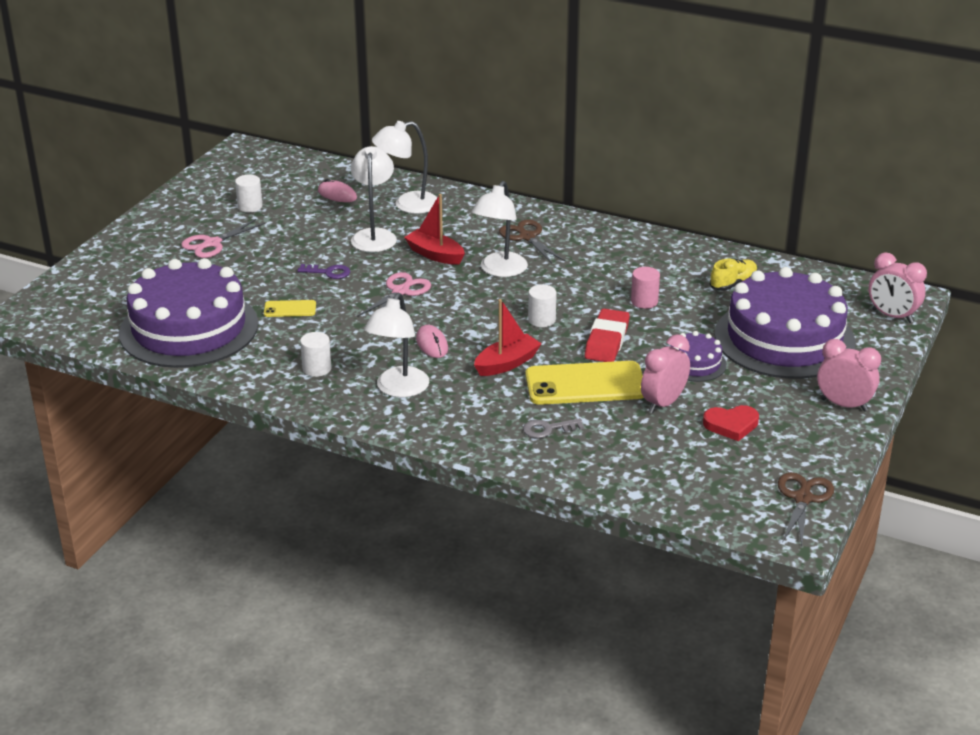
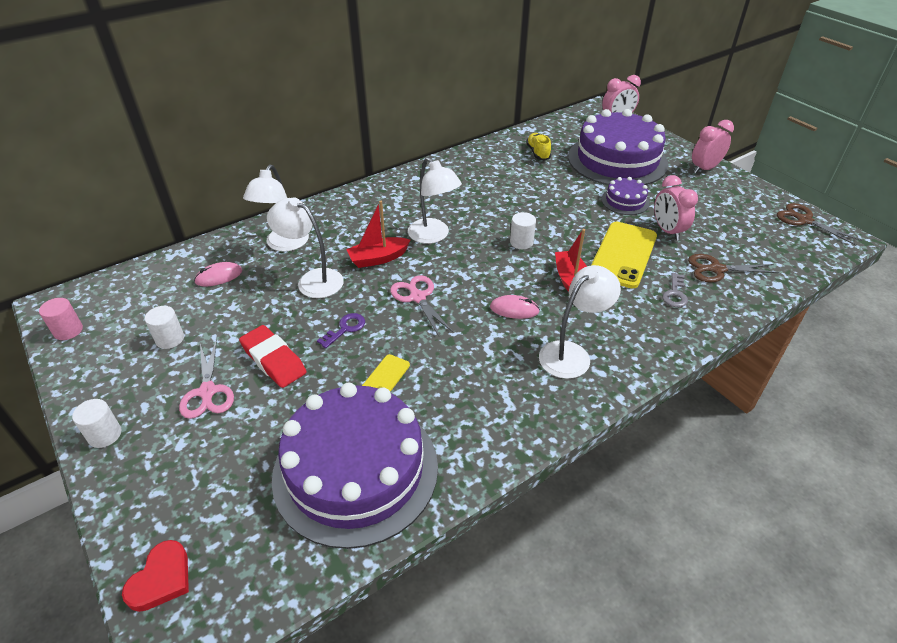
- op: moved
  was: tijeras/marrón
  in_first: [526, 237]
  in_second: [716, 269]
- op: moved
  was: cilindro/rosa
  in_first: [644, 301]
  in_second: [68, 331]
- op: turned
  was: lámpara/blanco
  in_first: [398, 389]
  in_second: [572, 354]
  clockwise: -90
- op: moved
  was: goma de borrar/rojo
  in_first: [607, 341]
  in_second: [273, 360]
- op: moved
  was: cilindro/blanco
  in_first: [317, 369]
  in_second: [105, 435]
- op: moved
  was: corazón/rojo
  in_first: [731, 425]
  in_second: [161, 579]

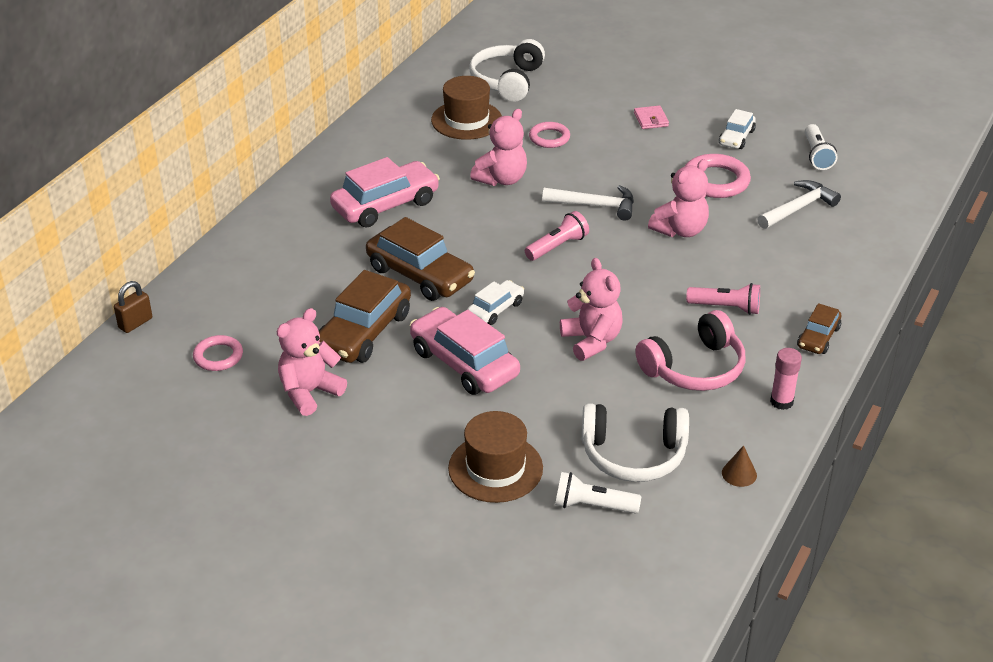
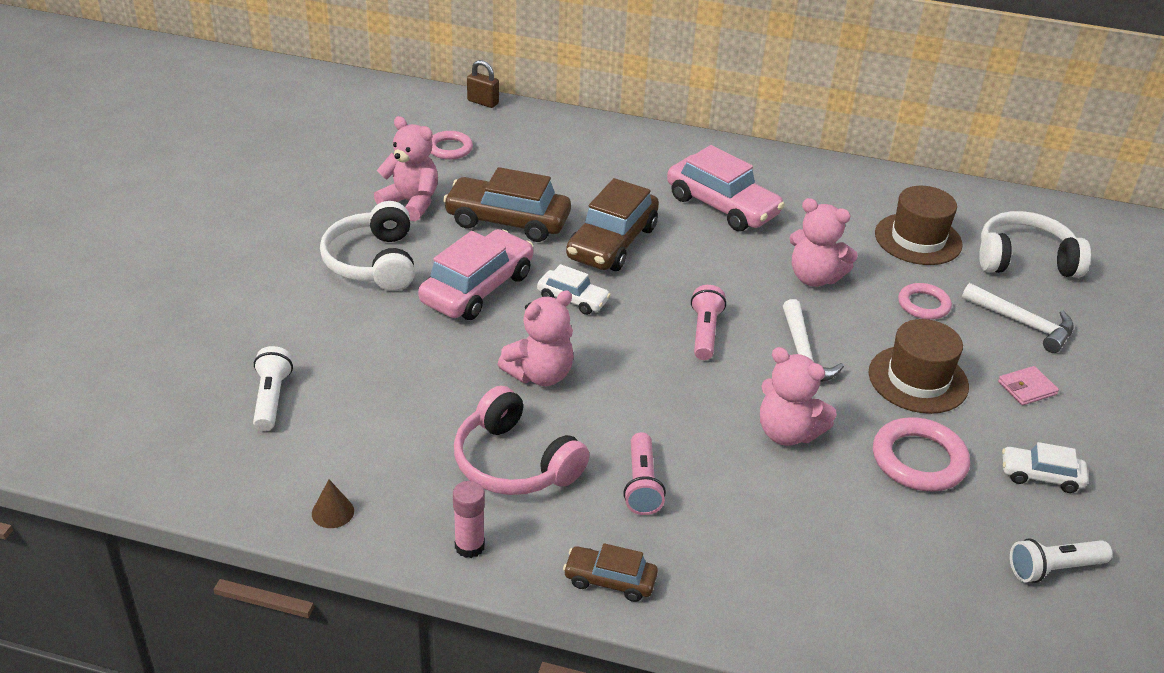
- op: moved
  was: martillo/blanco
  in_first: [798, 208]
  in_second: [1023, 323]
- op: turned
  was: lámpara de mano/rosa
  in_first: [557, 246]
  in_second: [705, 332]
  clockwise: -120
- op: moved
  was: auriculares/blanco
  in_first: [633, 455]
  in_second: [373, 262]
- op: moved
  was: sombrero/marrón
  in_first: [495, 468]
  in_second: [918, 379]

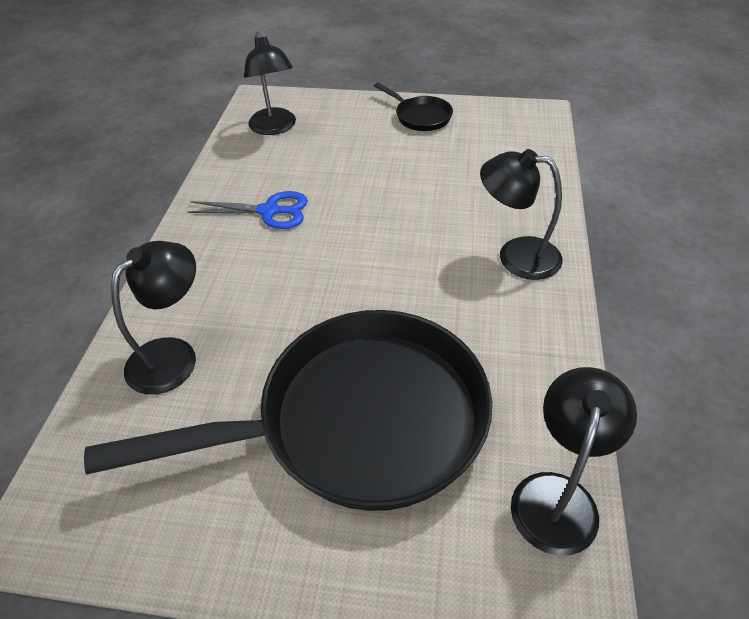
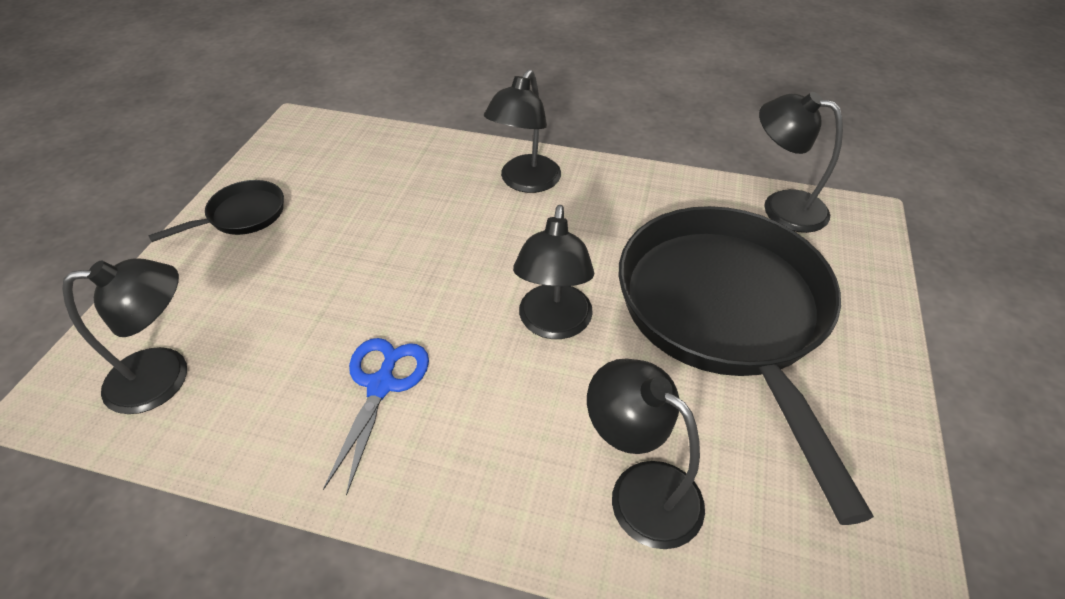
- op: added
  now: lámpara/negro
  in_second: [553, 324]

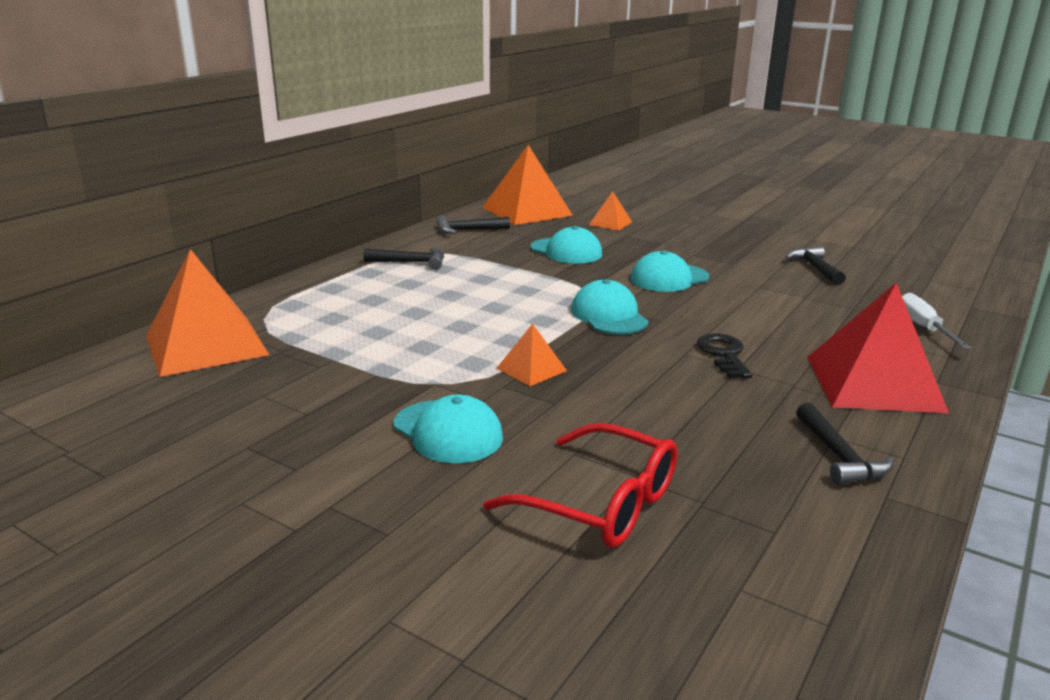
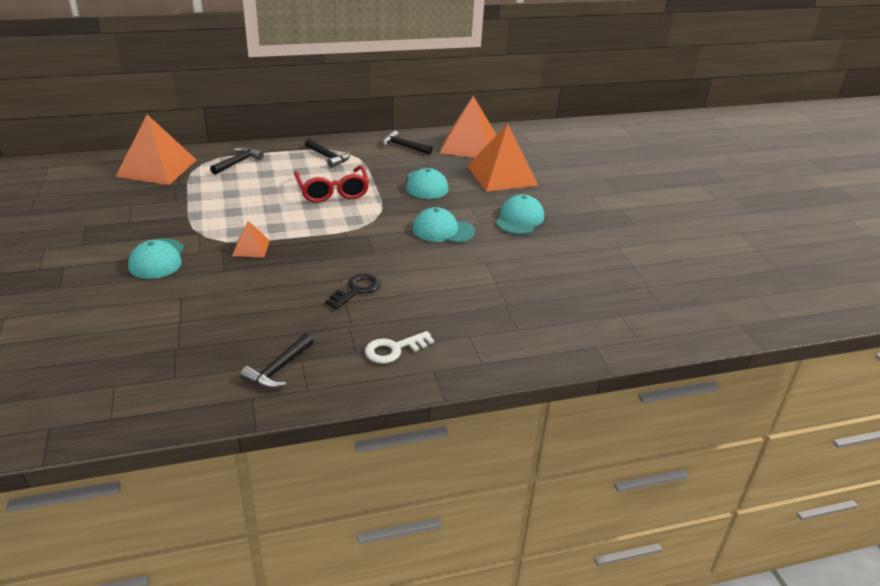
- op: resized
  was: pirámide/naranja
  in_first: [610, 223]
  in_second: [502, 175]
  ratio: 2.1
- op: moved
  was: martillo/negro
  in_first: [815, 268]
  in_second: [238, 162]
- op: moved
  was: gorra/turquesa
  in_first: [609, 315]
  in_second: [519, 219]
- op: replaced
  was: pirámide/rojo
  now: llave/blanco
  in_first: [873, 383]
  in_second: [394, 349]
- op: removed
  was: destornillador/blanco
  in_first: [922, 327]
- op: moved
  was: gafas/rojo
  in_first: [601, 503]
  in_second: [332, 192]

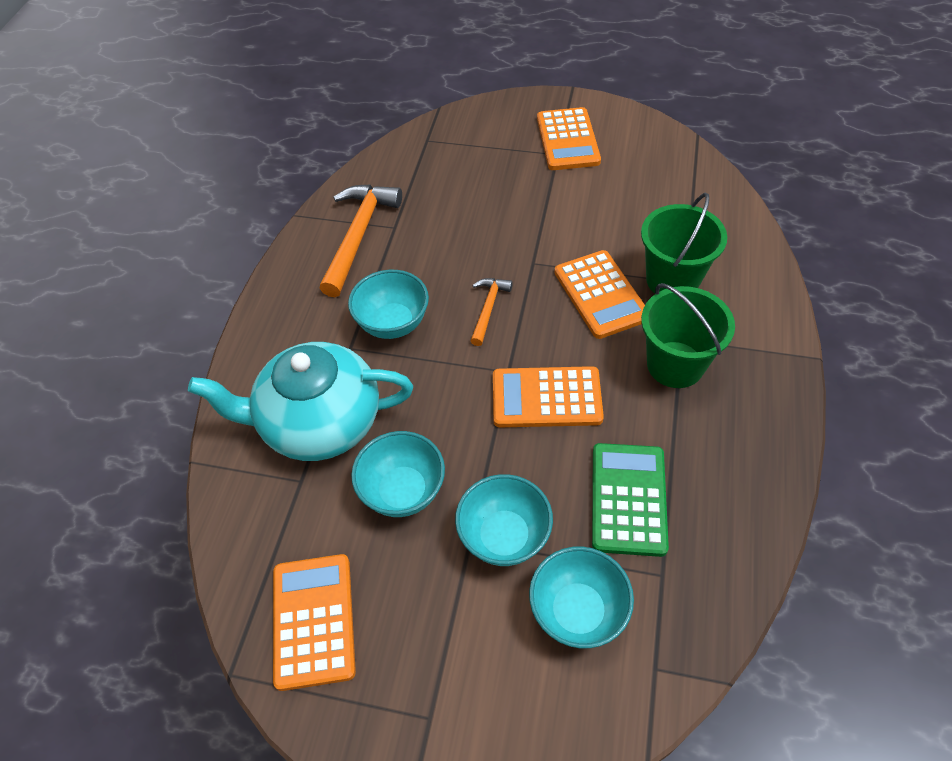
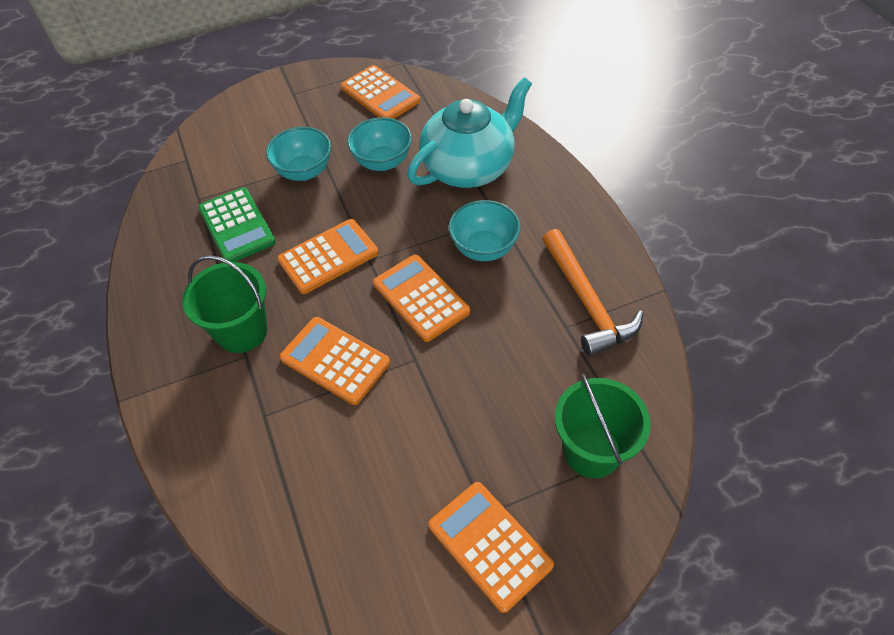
- op: moved
  was: balde/verde
  in_first: [672, 280]
  in_second: [592, 451]
- op: replaced
  was: martillo/naranja
  now: calculadora/naranja
  in_first: [488, 309]
  in_second: [421, 298]
- op: removed
  was: cuenco/turquesa
  in_first: [577, 611]

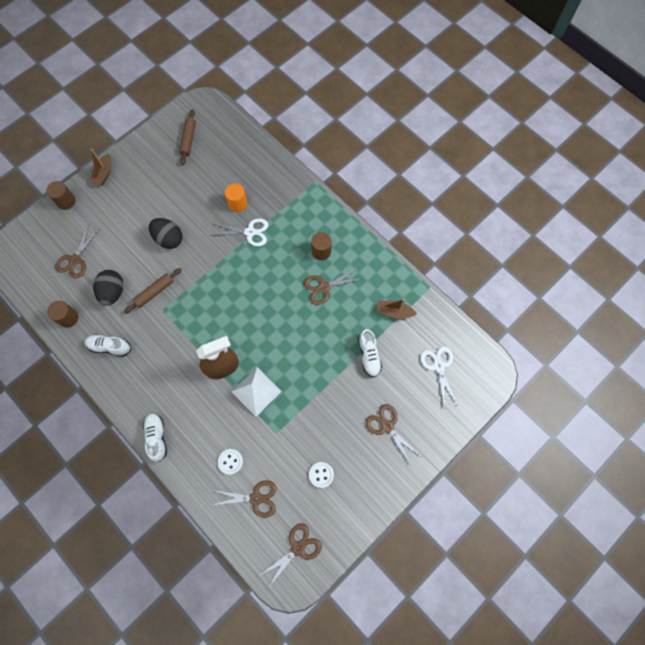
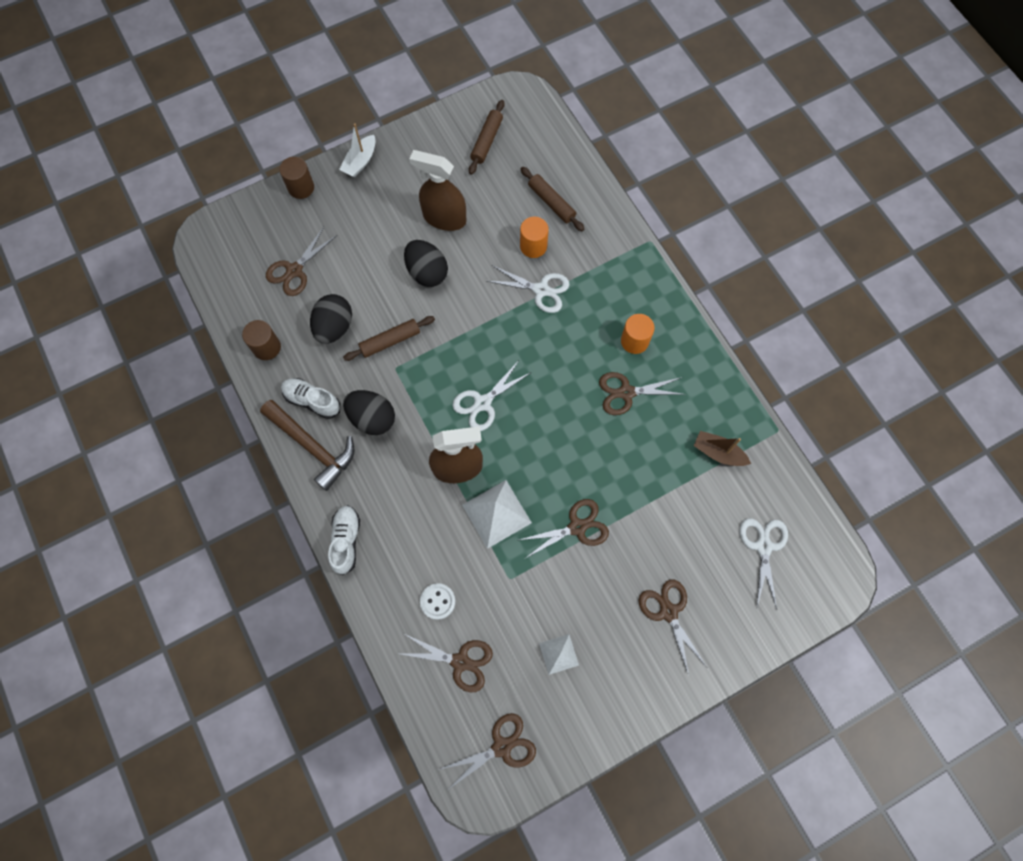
- op: recoloured
  was: barco/marrón
  now: barco/blanco
  in_first: [104, 174]
  in_second: [360, 162]
- op: recoloured
  was: cilindro/marrón
  now: cilindro/naranja
  in_first: [321, 251]
  in_second: [634, 341]
- op: removed
  was: zapato/blanco
  in_first: [369, 355]
- op: replaced
  was: botón/blanco
  now: pirámide/blanco
  in_first: [321, 475]
  in_second: [558, 654]
- op: added
  now: pulverizador/marrón
  in_second: [444, 218]
- op: added
  now: rodillo/marrón
  in_second: [551, 202]
- op: added
  now: tijeras/blanco
  in_second: [482, 403]
- op: added
  now: huevo/negro
  in_second: [372, 418]
- op: added
  now: martillo/marrón
  in_second: [312, 446]
- op: added
  now: tijeras/marrón
  in_second: [577, 527]

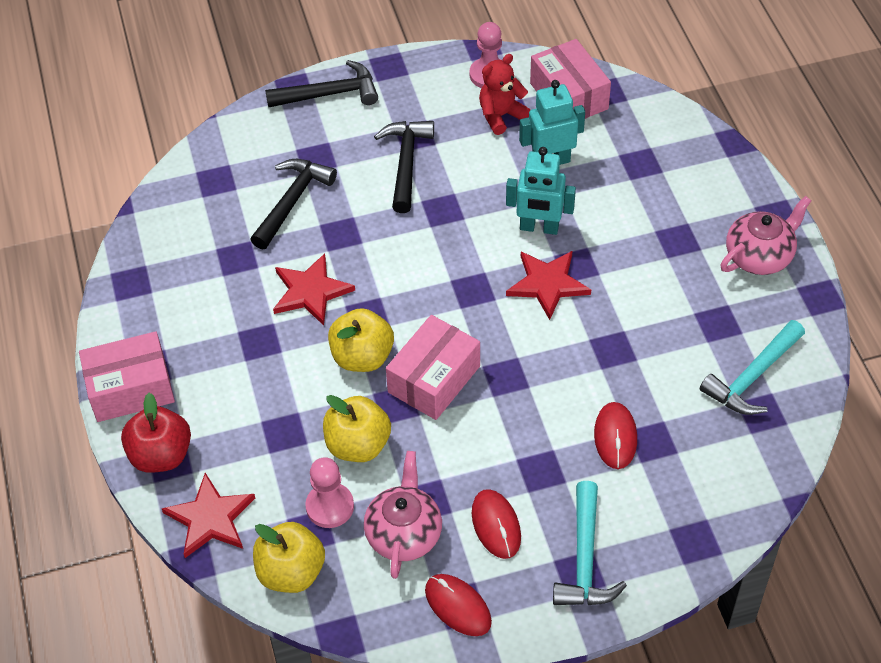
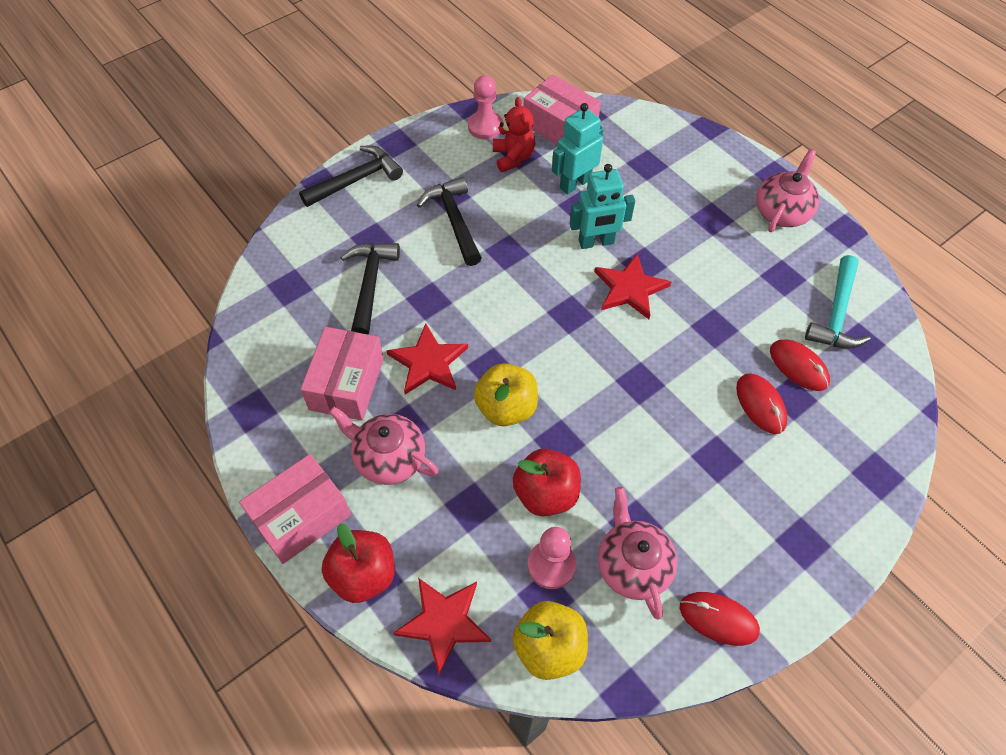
- op: turned
  was: osito/rojo
  in_first: [501, 116]
  in_second: [513, 157]
  clockwise: 135
- op: moved
  was: caja/rosa
  in_first: [434, 379]
  in_second: [347, 384]
- op: recoloured
  was: manzana/amarillo
  now: manzana/rojo
  in_first: [358, 445]
  in_second: [546, 494]
- op: removed
  was: martillo/turquesa
  in_first: [584, 558]
- op: moved
  was: ratón/rojo
  in_first: [496, 525]
  in_second: [798, 366]
- op: added
  now: tetera/rosa
  in_second: [389, 458]

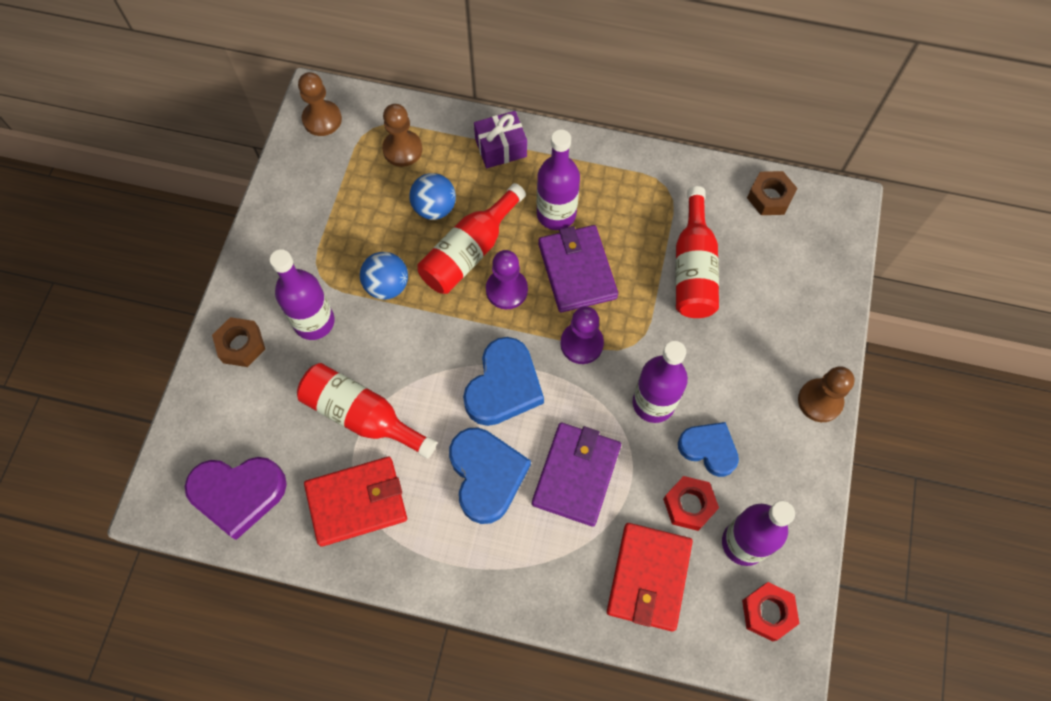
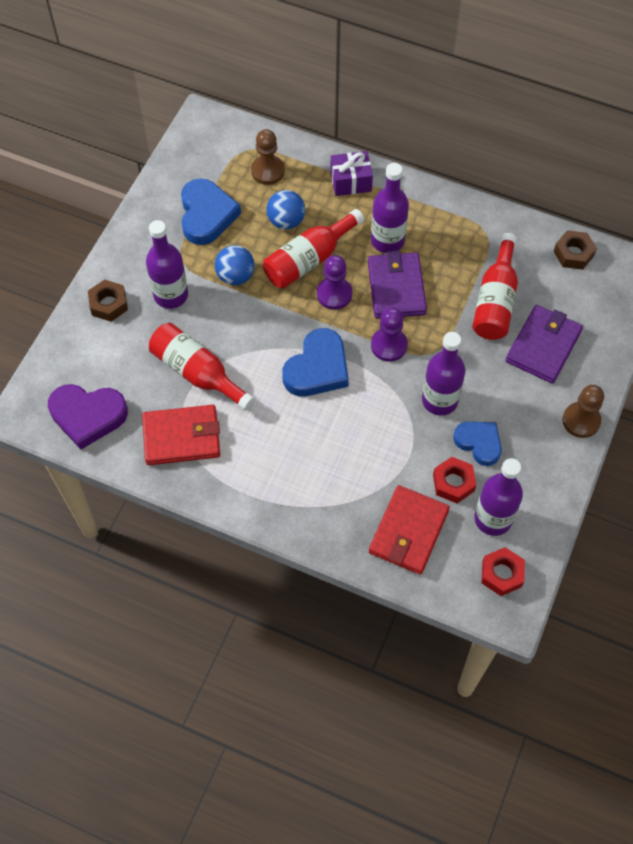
- op: removed
  was: peón/marrón
  in_first: [322, 119]
- op: moved
  was: cartera/morado
  in_first: [576, 475]
  in_second: [543, 346]
- op: moved
  was: corazón/azul
  in_first: [486, 475]
  in_second: [206, 215]

